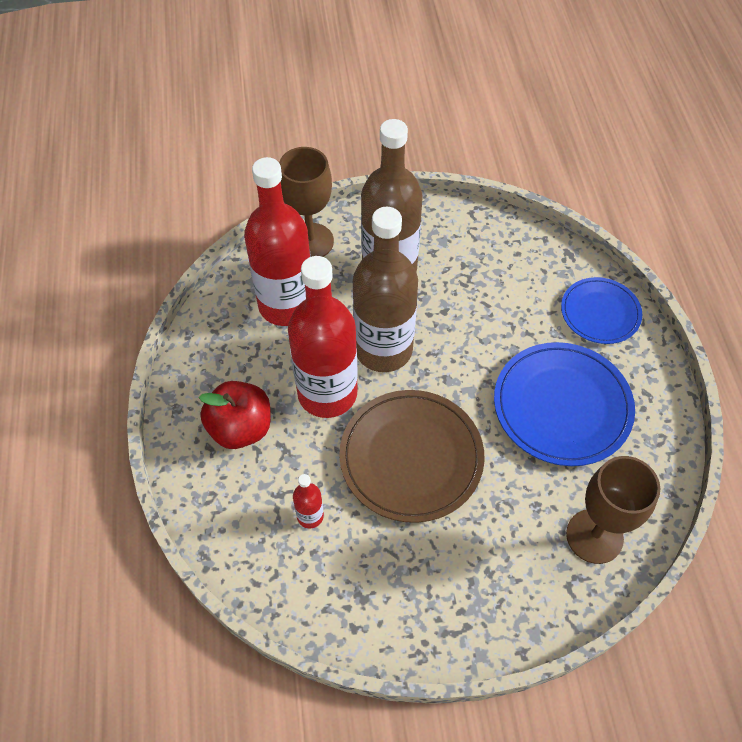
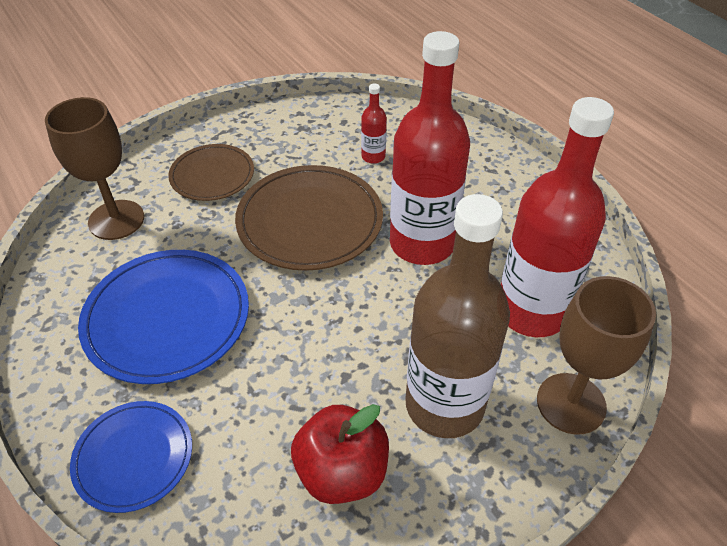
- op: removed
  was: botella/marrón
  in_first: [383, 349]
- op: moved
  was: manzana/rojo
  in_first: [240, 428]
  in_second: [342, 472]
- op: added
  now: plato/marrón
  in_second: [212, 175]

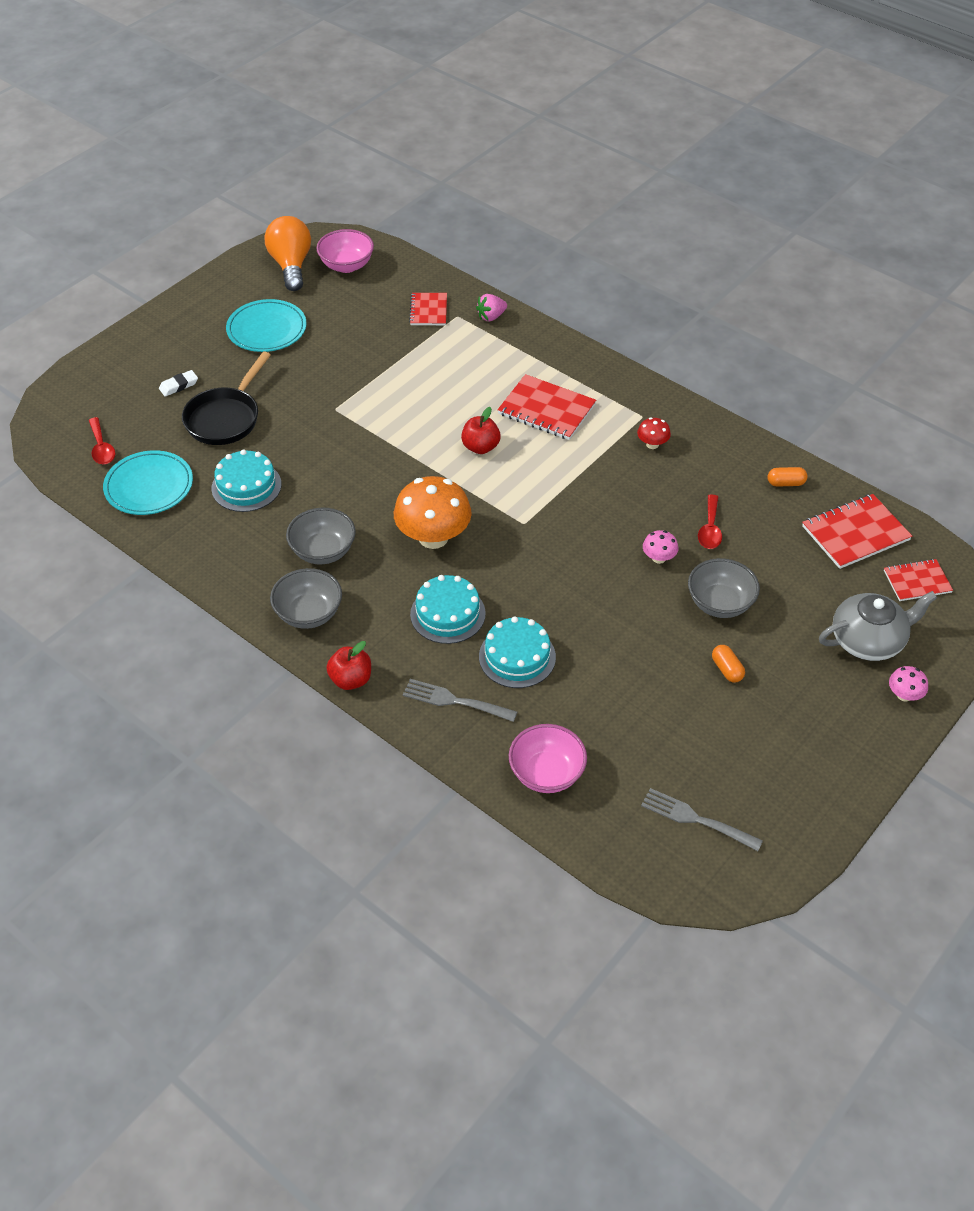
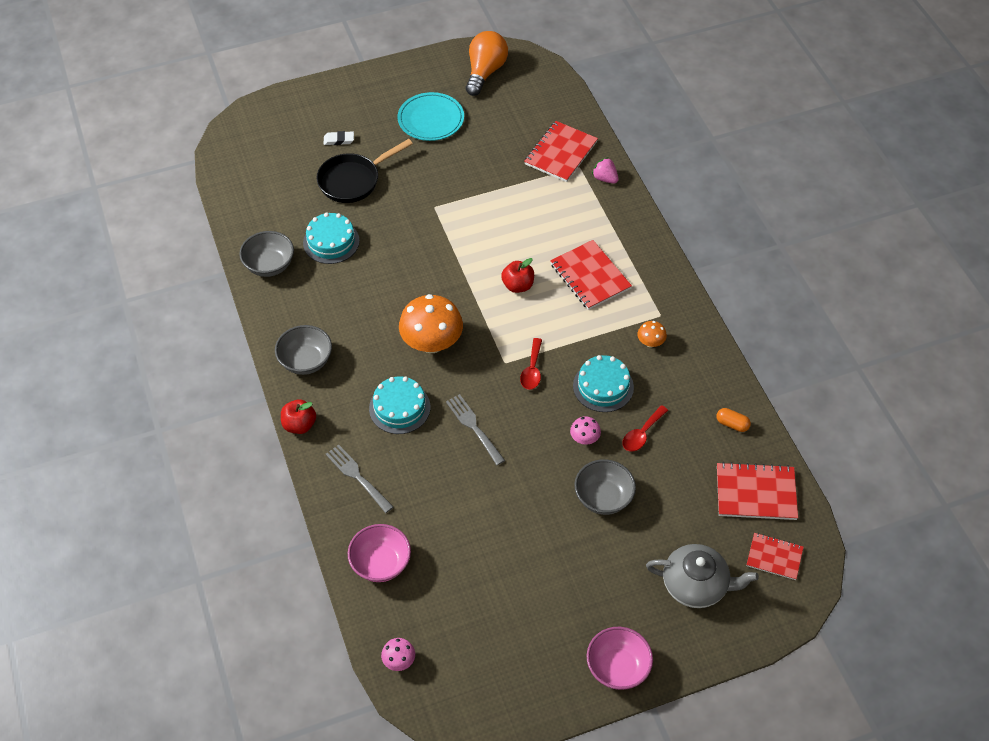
- op: moved
  was: cuenco/rosa
  in_first: [346, 265]
  in_second: [617, 667]
- op: resized
  was: cuaderno/rojo
  in_first: [428, 310]
  in_second: [561, 153]
  ratio: 1.59
- op: turned
  was: fresa/rosa
  in_first: [491, 317]
  in_second: [605, 178]
  clockwise: 45
- op: moved
  was: cuchara/rojo
  in_first: [102, 448]
  in_second: [532, 370]
- op: recoloured
  was: seta/rojo
  now: seta/naranja
  in_first: [652, 444]
  in_second: [650, 342]
- op: removed
  was: plato/turquesa
  in_first: [149, 486]
- op: moved
  was: cuenco/gris
  in_first: [323, 551]
  in_second: [269, 265]
- op: moved
  was: tarta/turquesa
  in_first: [517, 657]
  in_second: [603, 386]
- op: removed
  was: cápsula/naranja
  in_first: [726, 669]
- op: moved
  was: seta/rosa
  in_first: [904, 695]
  in_second: [399, 660]
- op: moved
  was: tenedor/gris
  in_first: [696, 819]
  in_second: [474, 427]

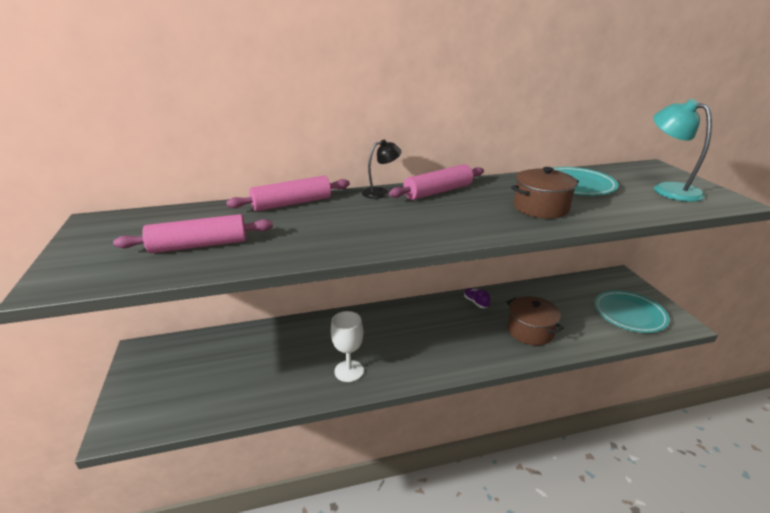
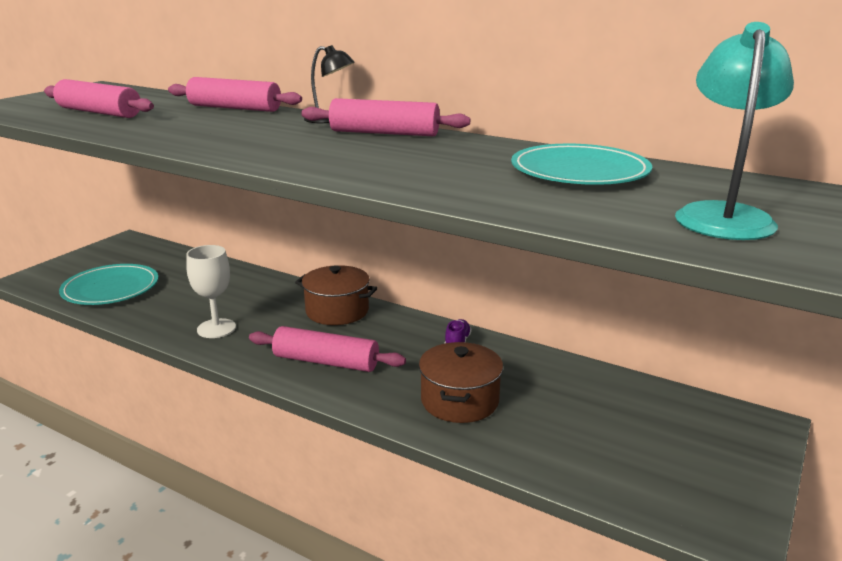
- op: moved
  was: olla/marrón
  in_first: [540, 208]
  in_second: [337, 311]
- op: moved
  was: plato/turquesa
  in_first: [629, 314]
  in_second: [111, 288]
- op: added
  now: rodillo/rosa
  in_second: [326, 362]

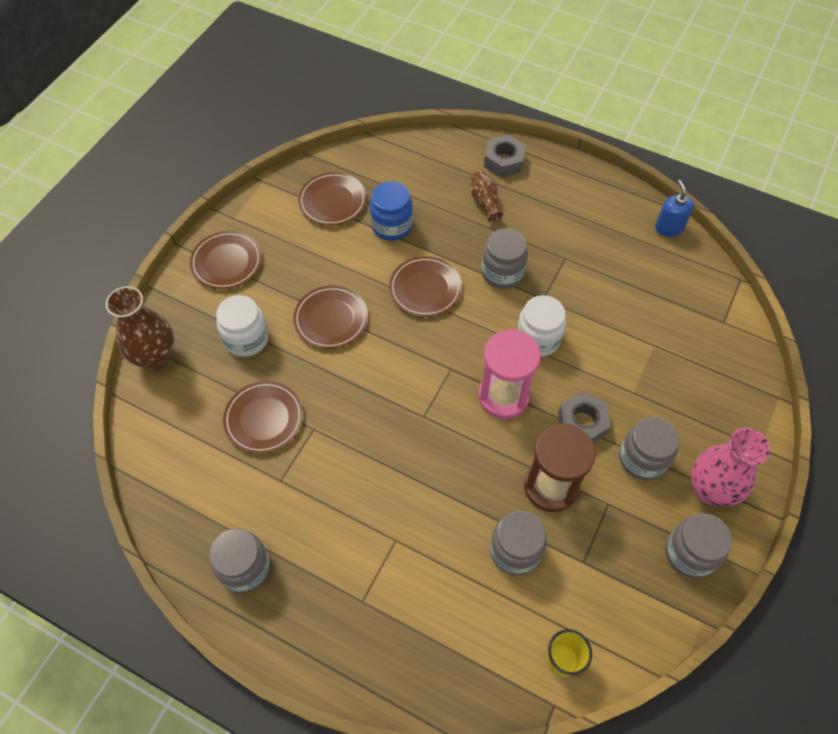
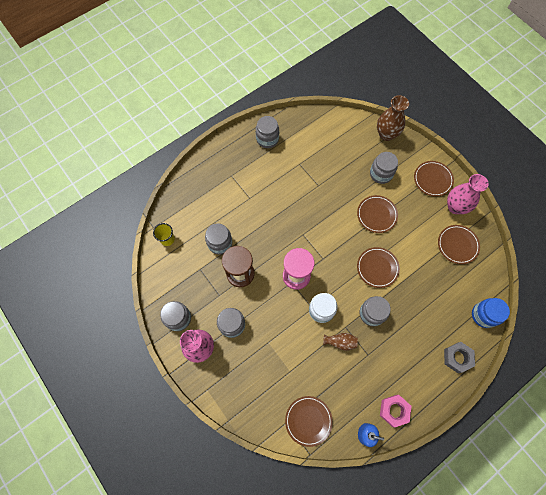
- op: moved
  was: florero/marrón
  in_first: [484, 202]
  in_second: [340, 342]
- op: moved
  was: tarro/azul
  in_first: [392, 226]
  in_second: [483, 315]
- op: recoloured
  was: tarro/blanco
  now: tarro/gris
  in_first: [246, 339]
  in_second: [381, 174]
- op: moved
  was: plato/marrón
  in_first: [264, 419]
  in_second: [308, 420]
- op: removed
  was: tuerca/gris
  in_first: [582, 423]
- op: added
  now: florero/rosa
  in_second: [455, 207]
- op: added
  now: tuerca/rosa
  in_second: [394, 410]

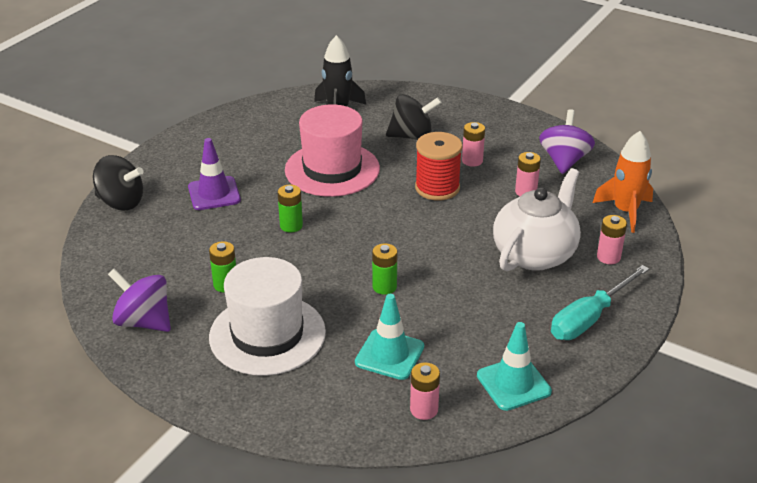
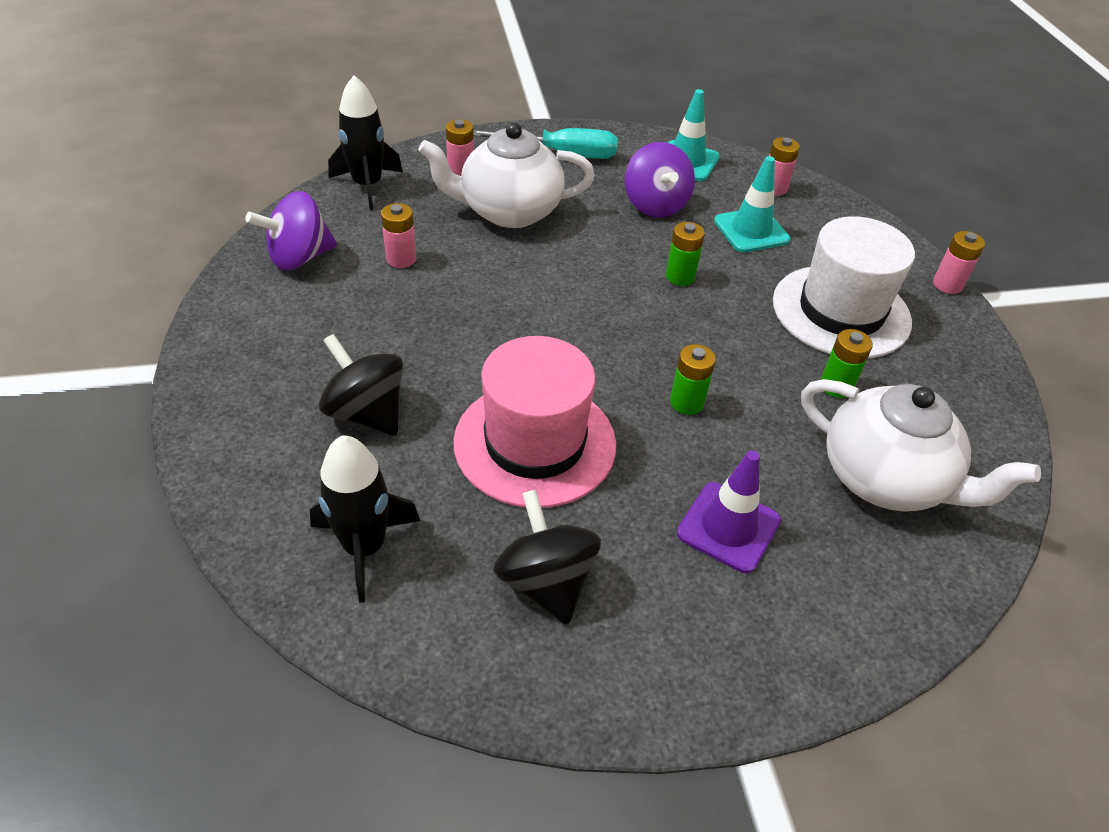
- op: moved
  was: pila/rosa
  in_first: [472, 161]
  in_second: [947, 285]
- op: recoloured
  was: cohete/naranja
  now: cohete/negro
  in_first: [625, 211]
  in_second: [367, 185]
- op: removed
  was: carrete/rojo
  in_first: [437, 188]
- op: moved
  was: peonza/negro
  in_first: [121, 202]
  in_second: [546, 581]
- op: moved
  was: peonza/morado
  in_first: [144, 321]
  in_second: [655, 205]
- op: added
  now: tetera/blanco
  in_second: [885, 479]

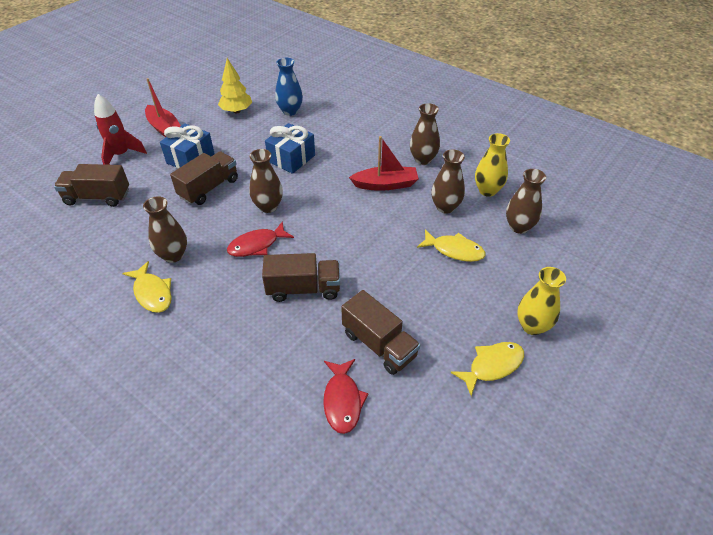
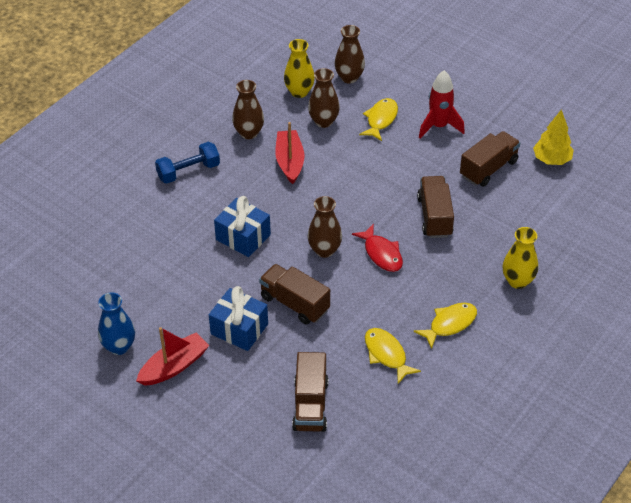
- op: moved
  was: árbol/amarillo
  in_first: [236, 111]
  in_second: [551, 160]
- op: moved
  was: florero/azul
  in_first: [290, 111]
  in_second: [119, 346]
- op: moved
  was: cohete/rojo
  in_first: [121, 155]
  in_second: [439, 126]
- op: removed
  was: florero/marrón
  in_first: [173, 255]
- op: moved
  was: florero/amarillo
  in_first: [532, 326]
  in_second: [517, 281]
- op: moved
  was: pez/amarillo
  in_first: [492, 366]
  in_second: [386, 354]
- op: removed
  was: pez/rojo
  in_first: [342, 401]
- op: added
  now: mancuerna/azul
  in_second: [188, 171]

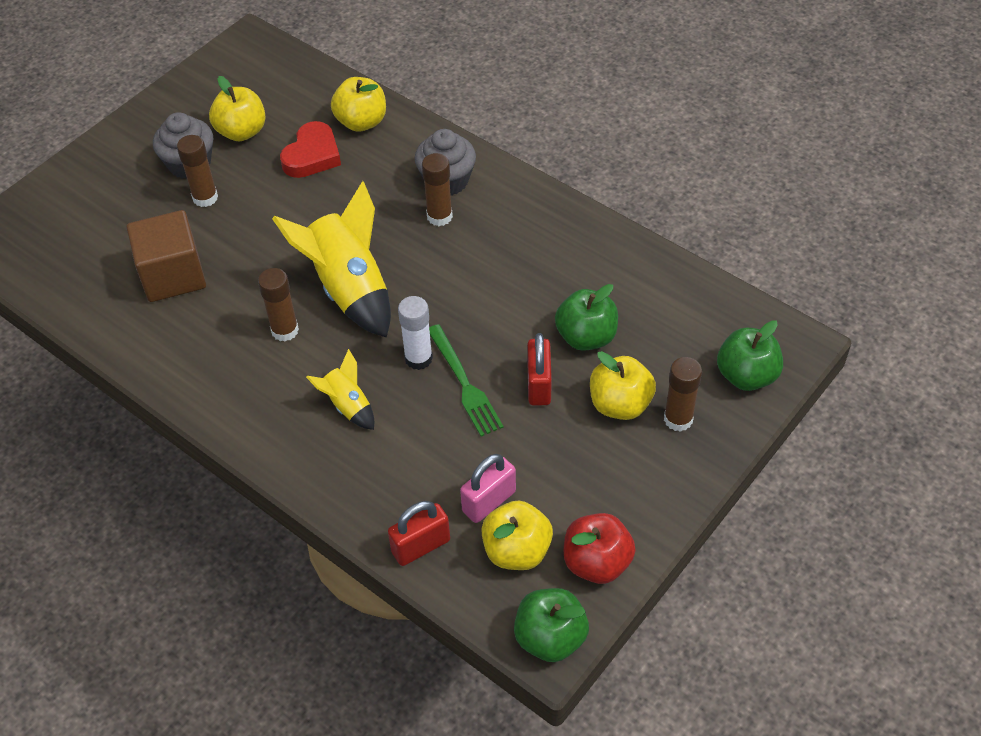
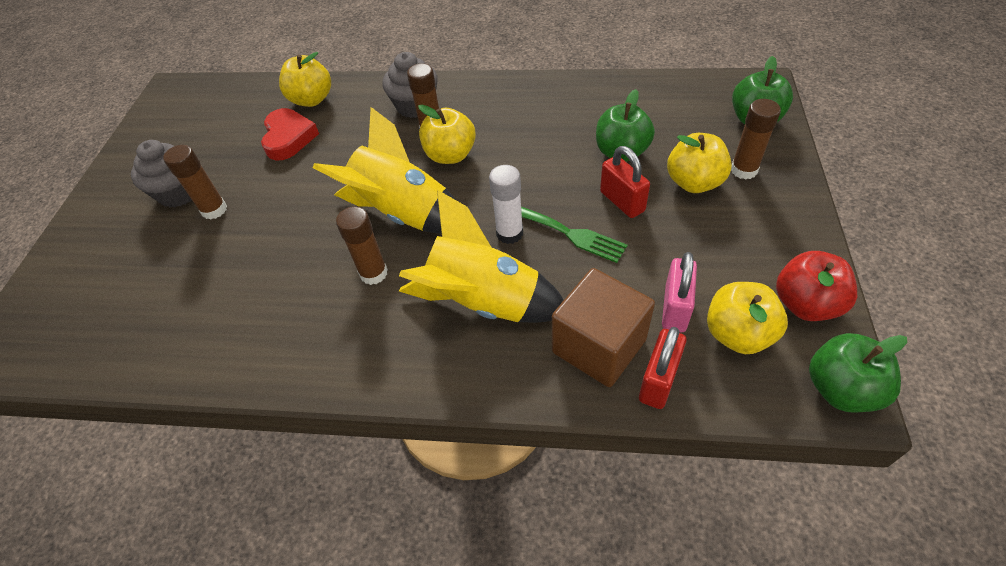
- op: moved
  was: manzana/amarillo
  in_first: [241, 131]
  in_second: [450, 155]
- op: moved
  was: cubo/marrón
  in_first: [173, 275]
  in_second: [599, 346]
- op: resized
  was: cohete/amarillo
  in_first: [347, 405]
  in_second: [483, 302]
  ratio: 1.99

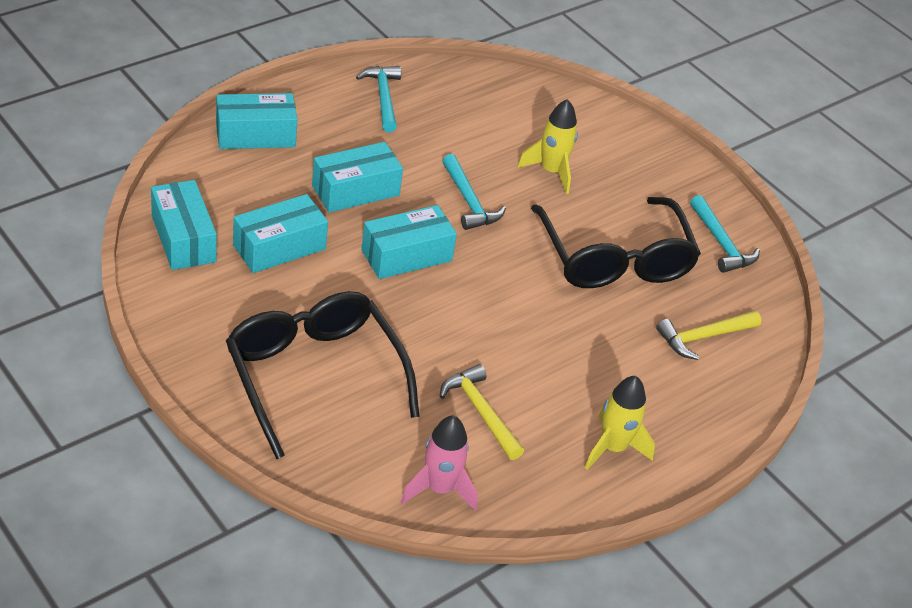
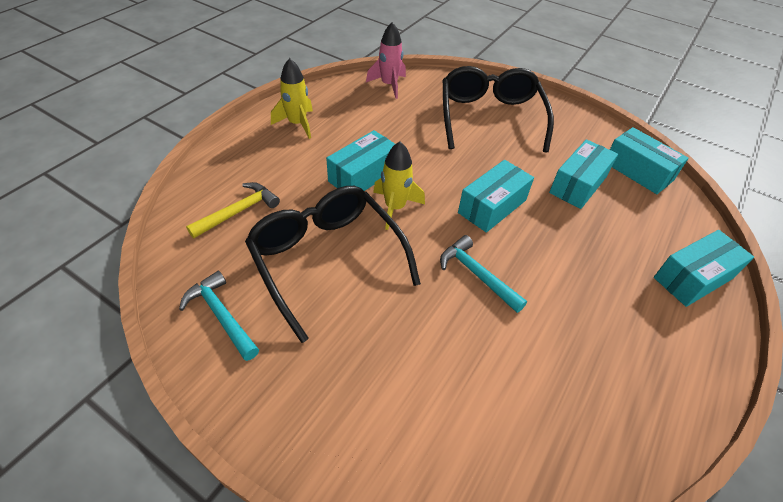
- op: removed
  was: martillo/turquesa
  in_first: [383, 98]
- op: moved
  was: cohete/amarillo
  in_first: [551, 171]
  in_second: [395, 208]
- op: moved
  was: caja/turquesa
  in_first: [355, 190]
  in_second: [363, 175]
- op: turned
  was: gafas/negro
  in_first: [314, 375]
  in_second: [490, 117]
  clockwise: -135
- op: removed
  was: martillo/amarillo
  in_first: [481, 412]

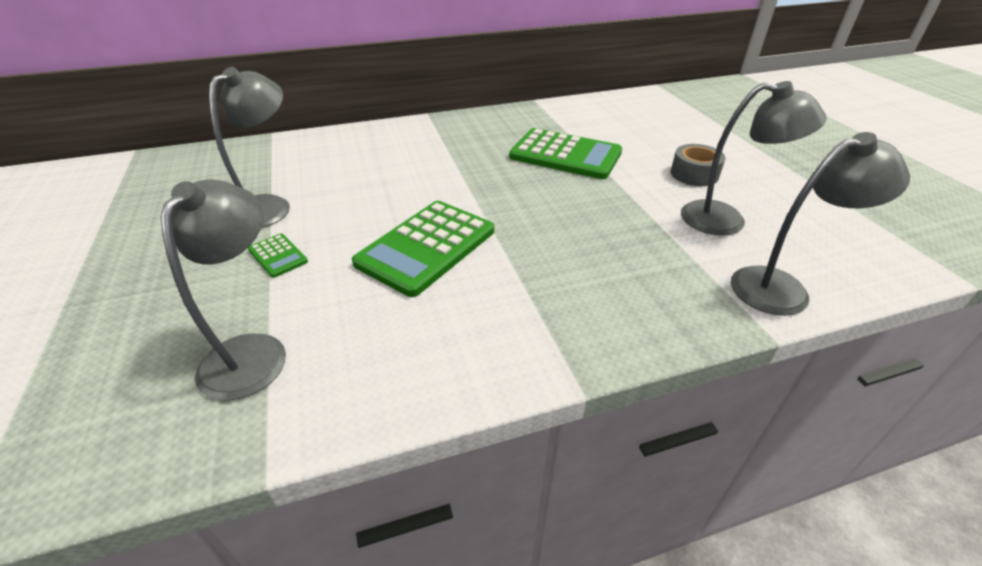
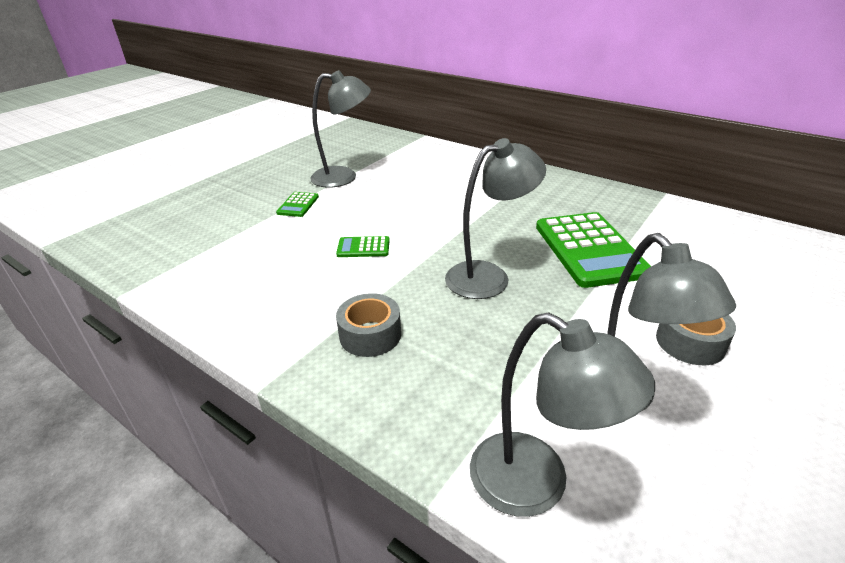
- op: moved
  was: lámpara/gris
  in_first: [252, 351]
  in_second: [489, 276]
- op: resized
  was: calculadora/verde
  in_first: [426, 247]
  in_second: [363, 247]
  ratio: 0.45
- op: added
  now: cinta adhesiva/gris
  in_second: [370, 335]

